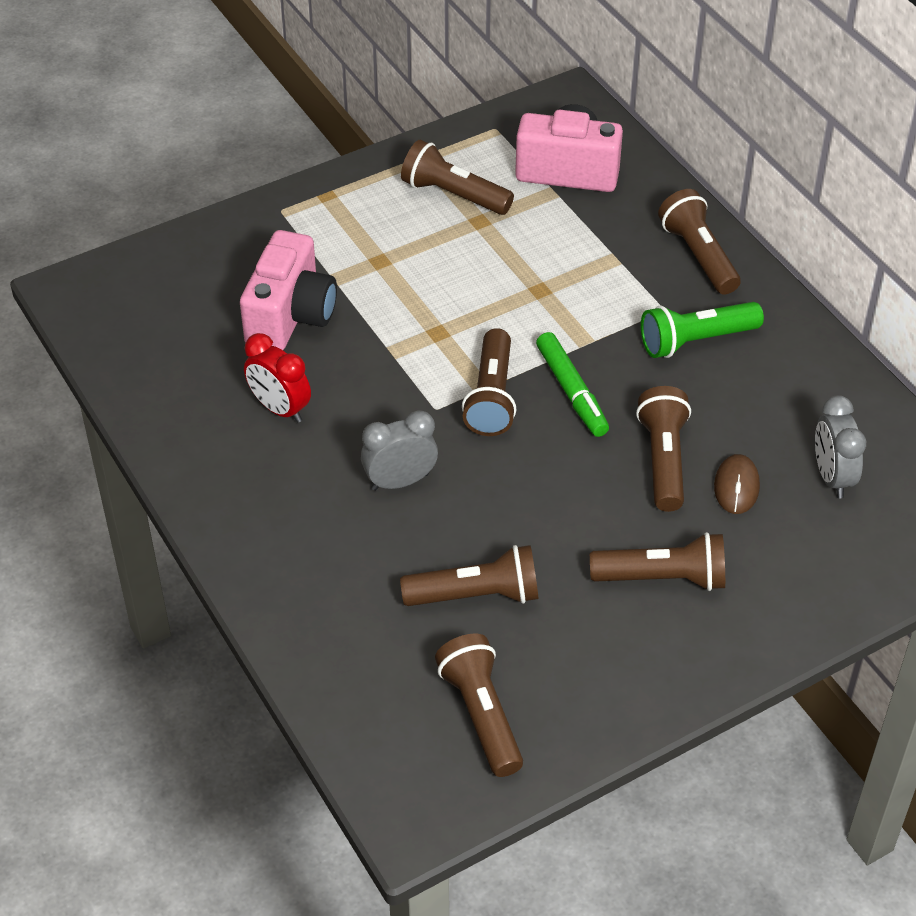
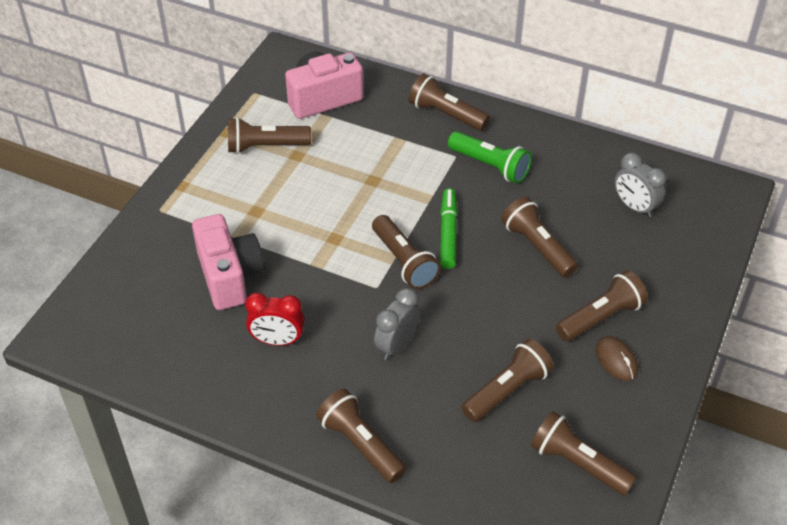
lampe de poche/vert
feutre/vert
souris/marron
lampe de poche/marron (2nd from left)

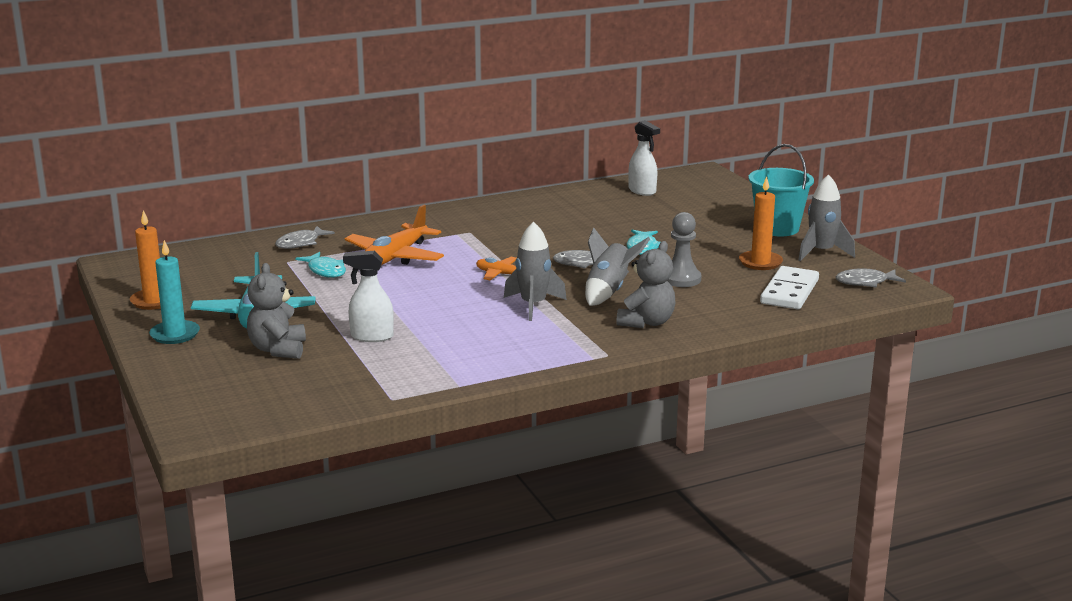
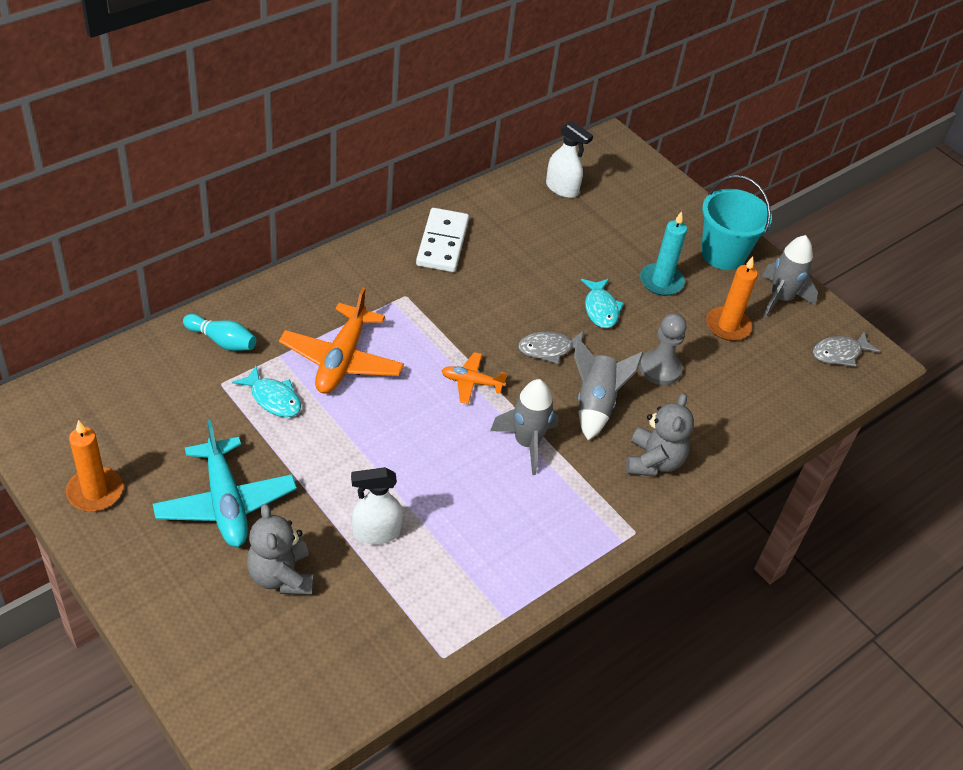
quille/turquoise
bougie/turquoise
domino/blanc

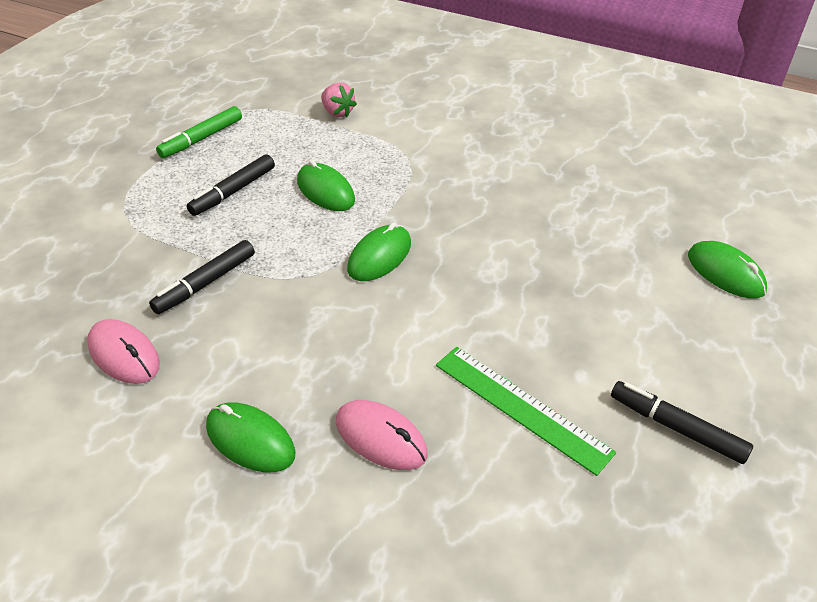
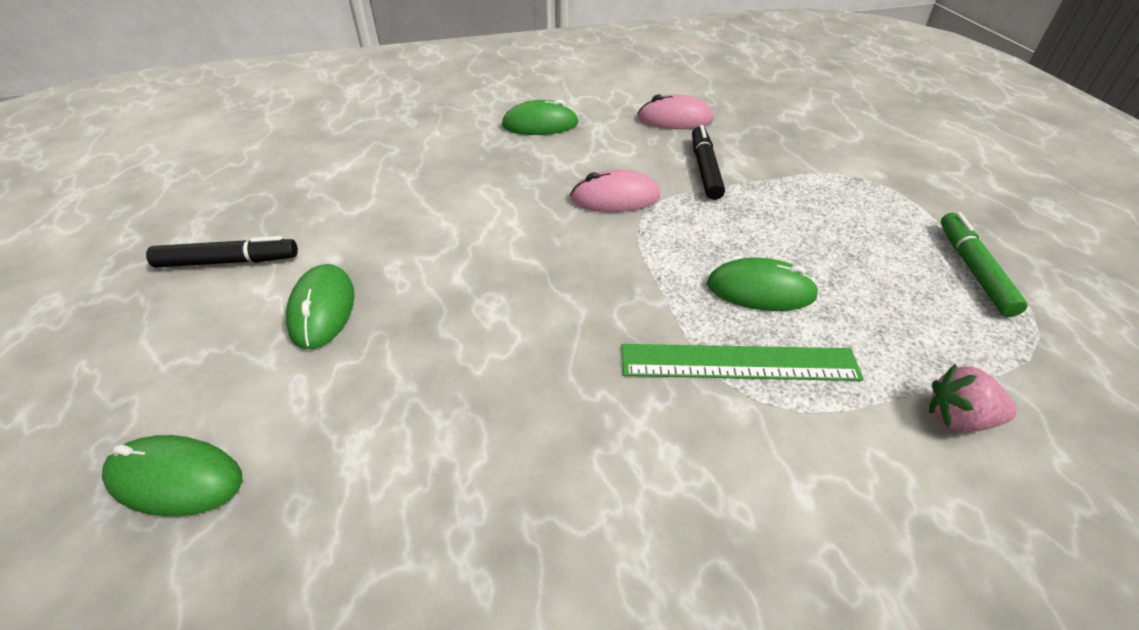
feutre/noir (2nd from left in the first image)
souris/vert (2nd from left)
règle/vert
souris/rose (1st from left)

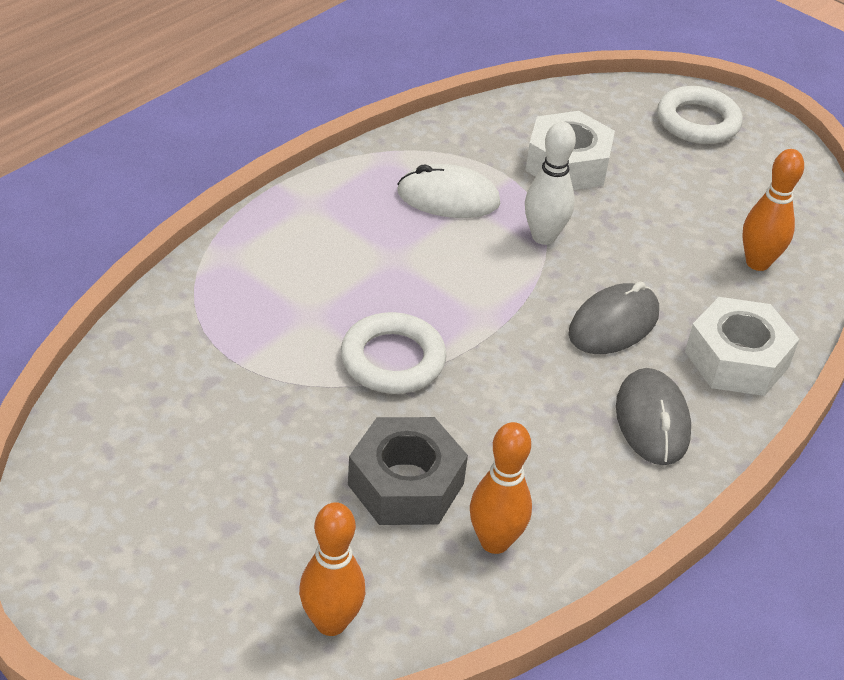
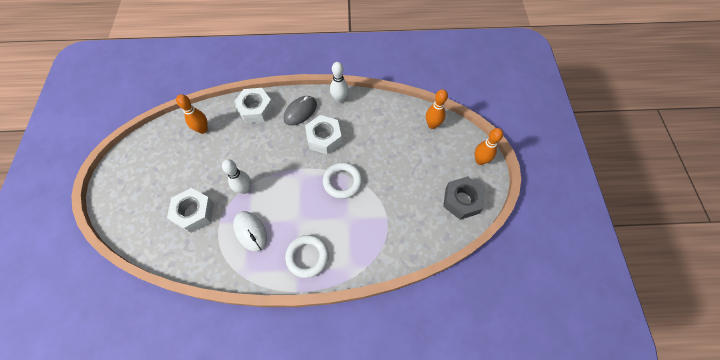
anneau/blanc (1st from left)
souris/gris (1st from left in the first image)
écrou/gris
quille/orange (3rd from left)
quille/blanc (2nd from left)
écrou/blanc (3rd from left)

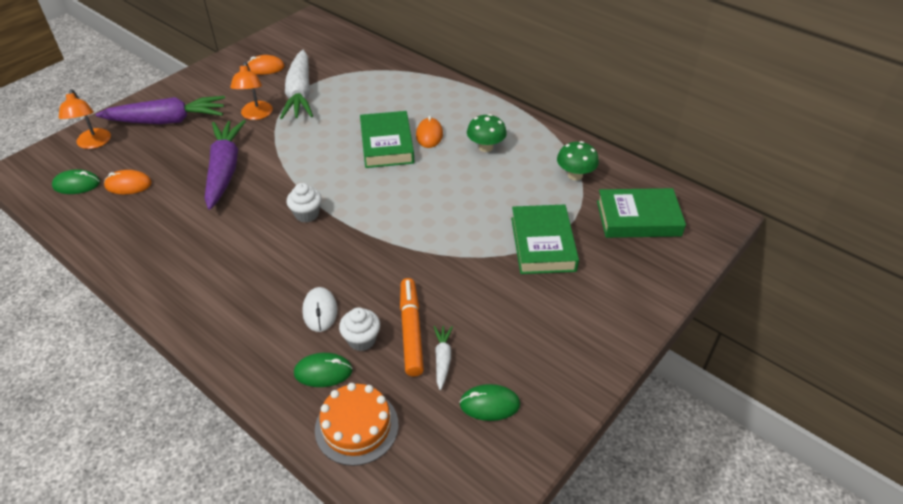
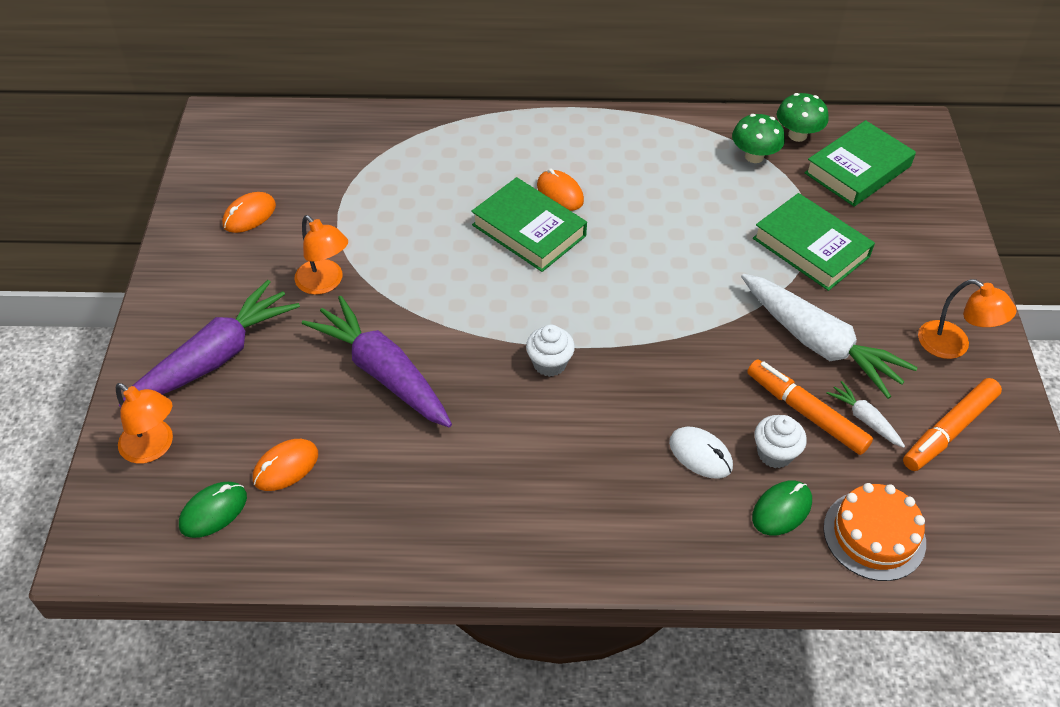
carotte/blanc (1st from left)
champignon/vert (2nd from left)
feutre/orange (2nd from left)
lampe/orange (3rd from left)

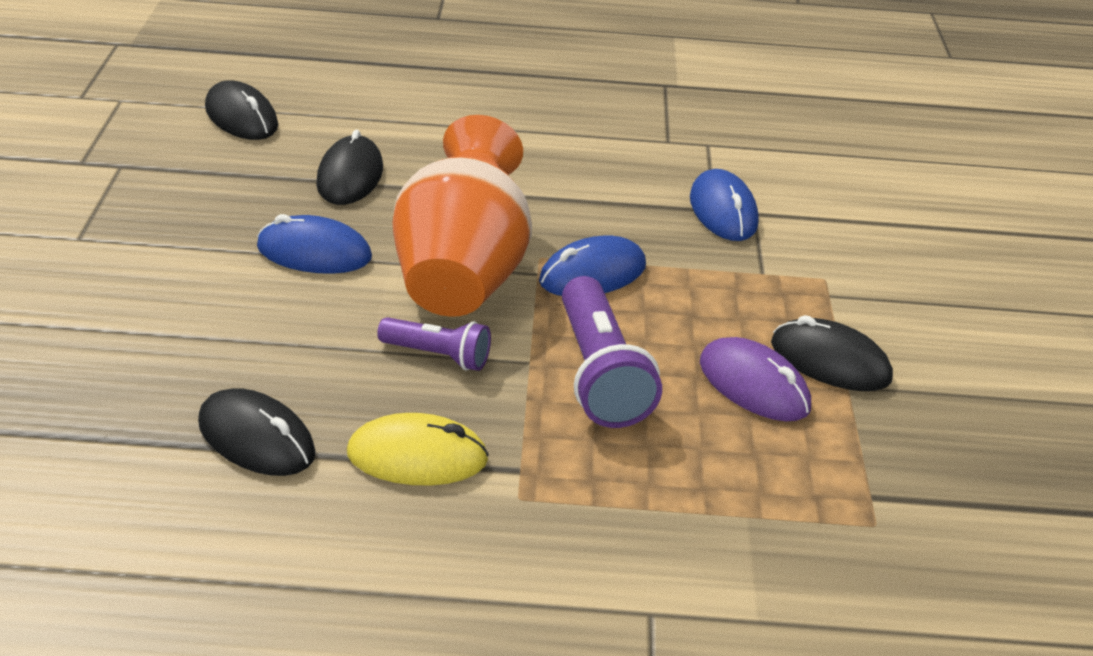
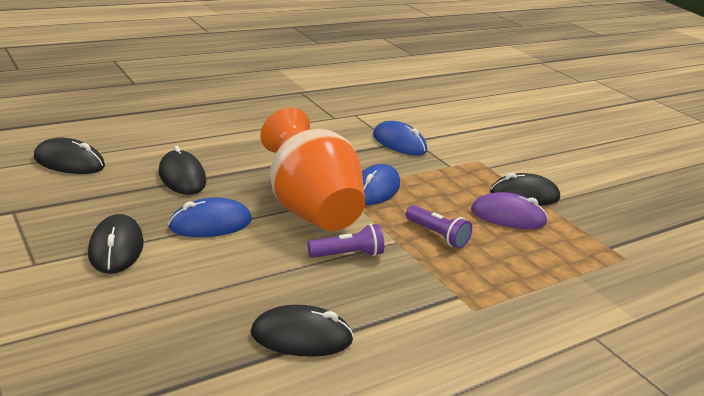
lampe de poche/violet (2nd from left)
souris/jaune
souris/noir (2nd from left)

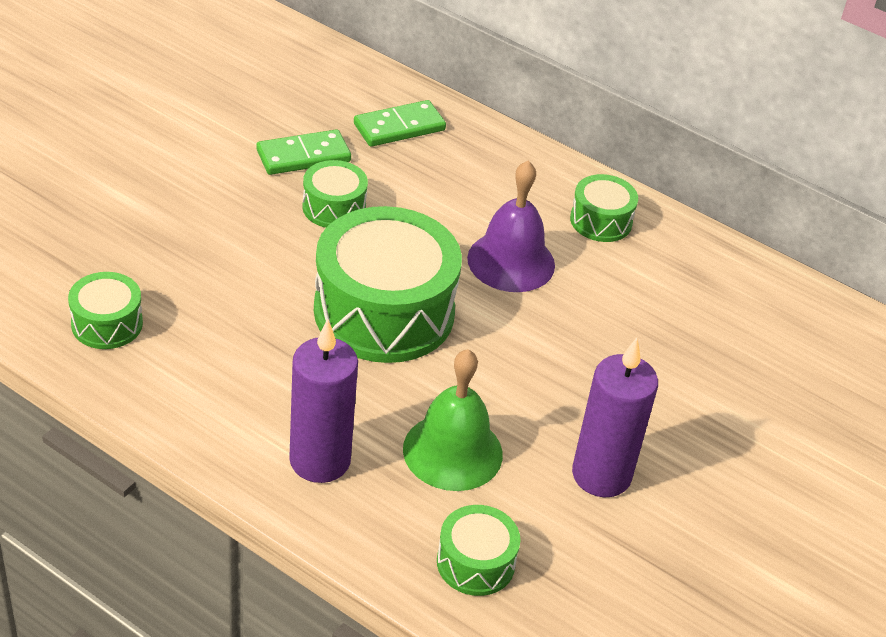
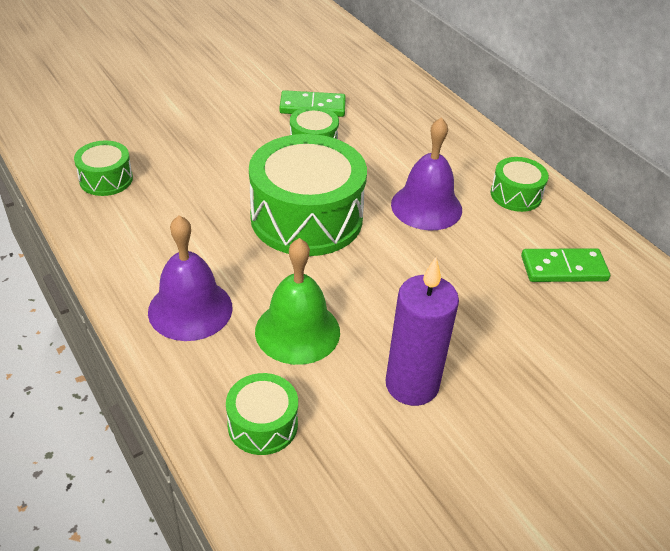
domino/vert (2nd from left)
cloche/violet (1st from left)

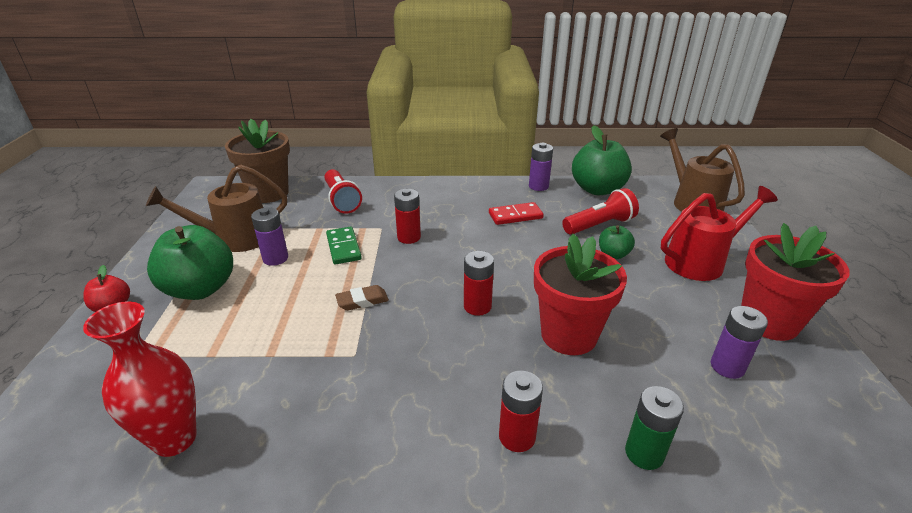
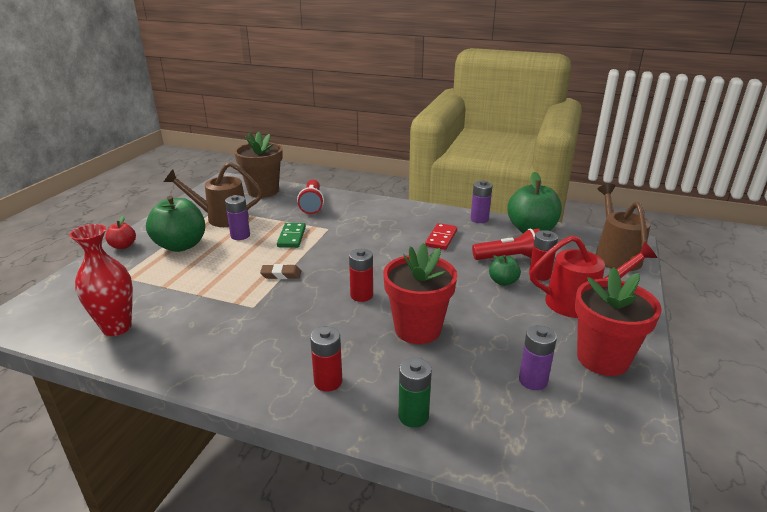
pile/rouge (3rd from left)
domino/rouge

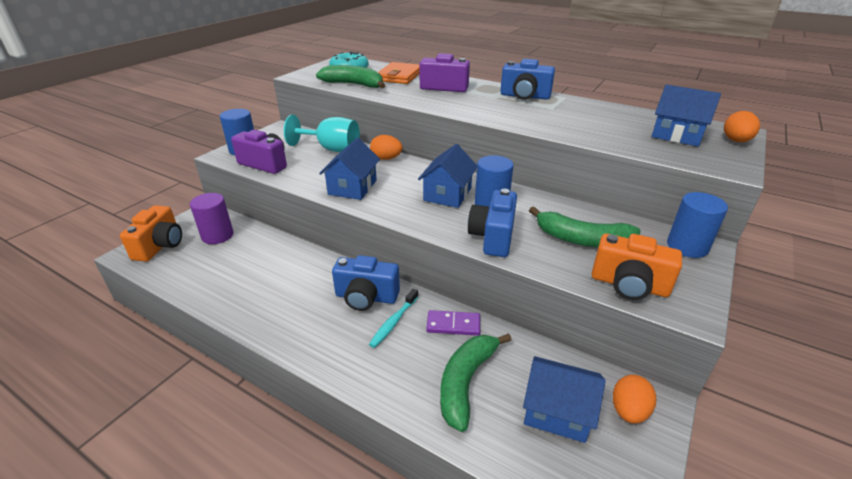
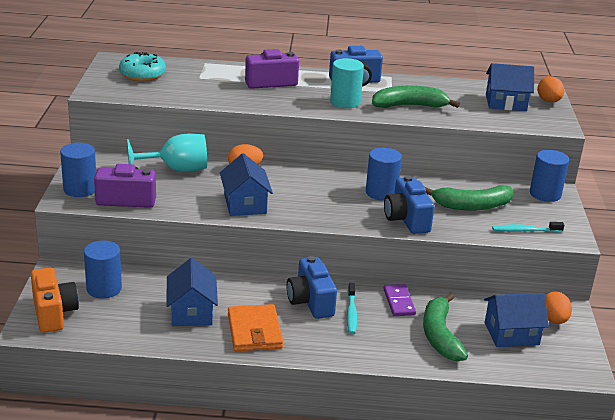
portefeuille/orange
banane/vert (1st from left)
maison/bleu (1st from left)
cylindre/bleu (2nd from left)
brosse à dents/turquoise (2nd from left)
appareil photo/bleu (1st from left)
domino/violet
cylindre/turquoise

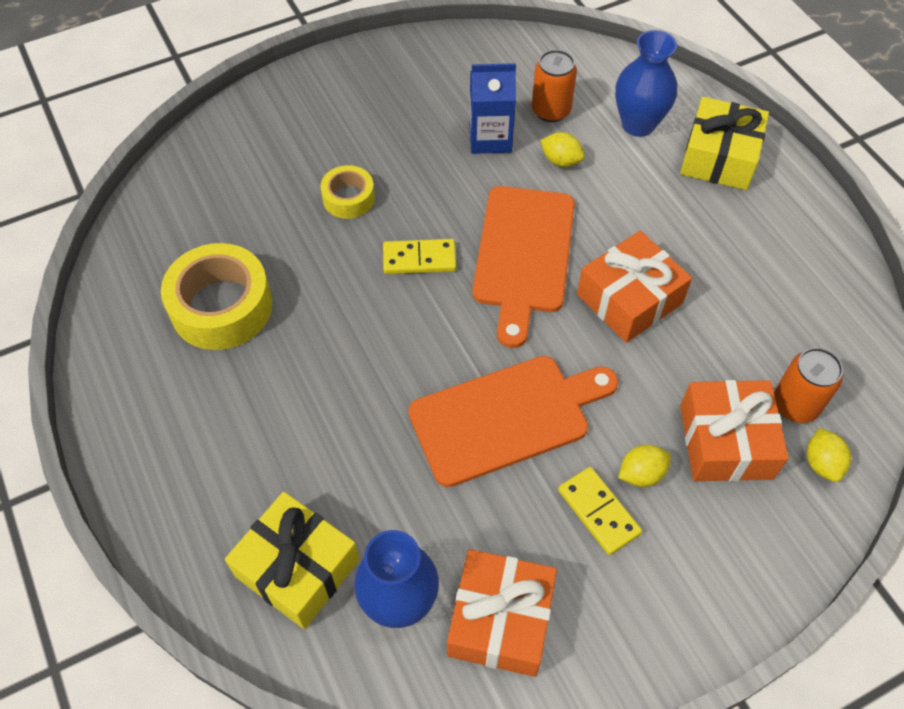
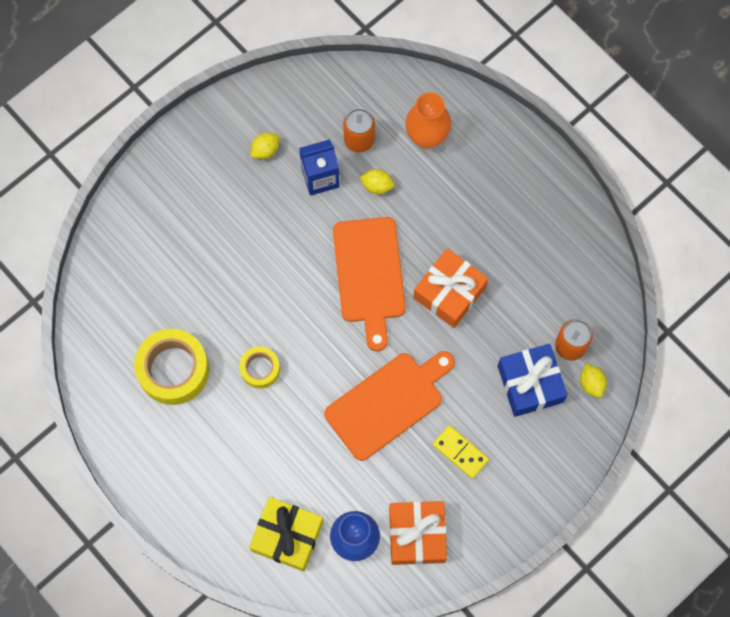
vase/orange
cadeau/jaune (2nd from left in the first image)
ruban adhésif/jaune (2nd from left)
domino/jaune (1st from left in the first image)
cadeau/bleu
citron/jaune (1st from left)

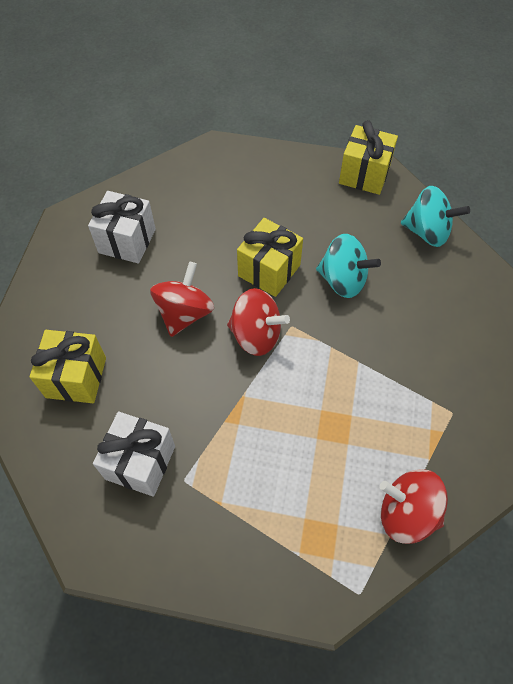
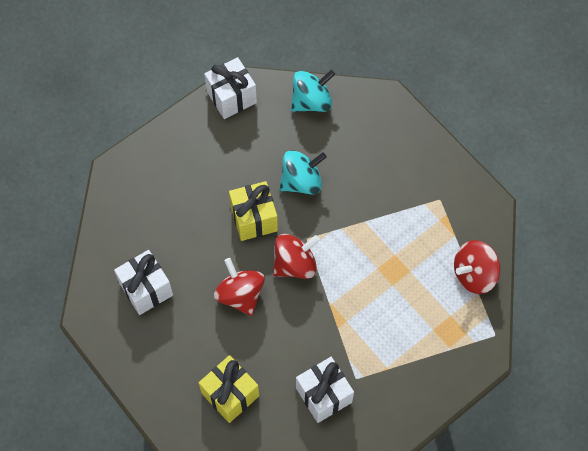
cadeau/blanc (2nd from left)

